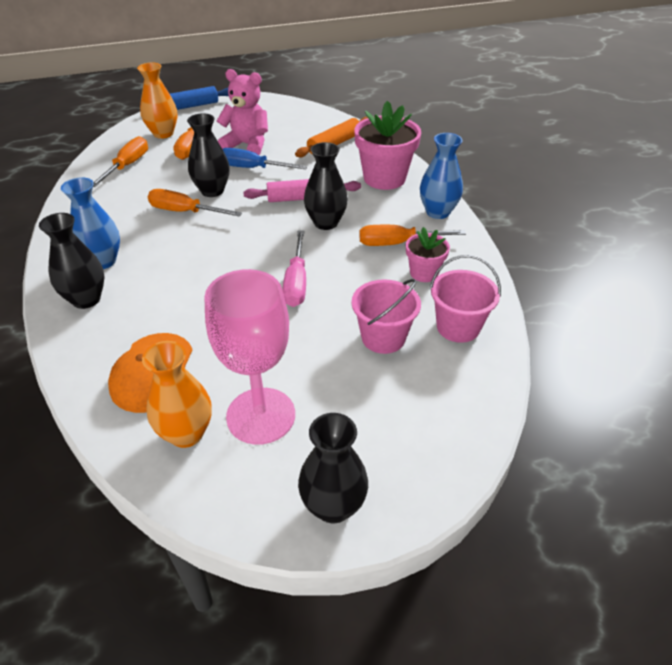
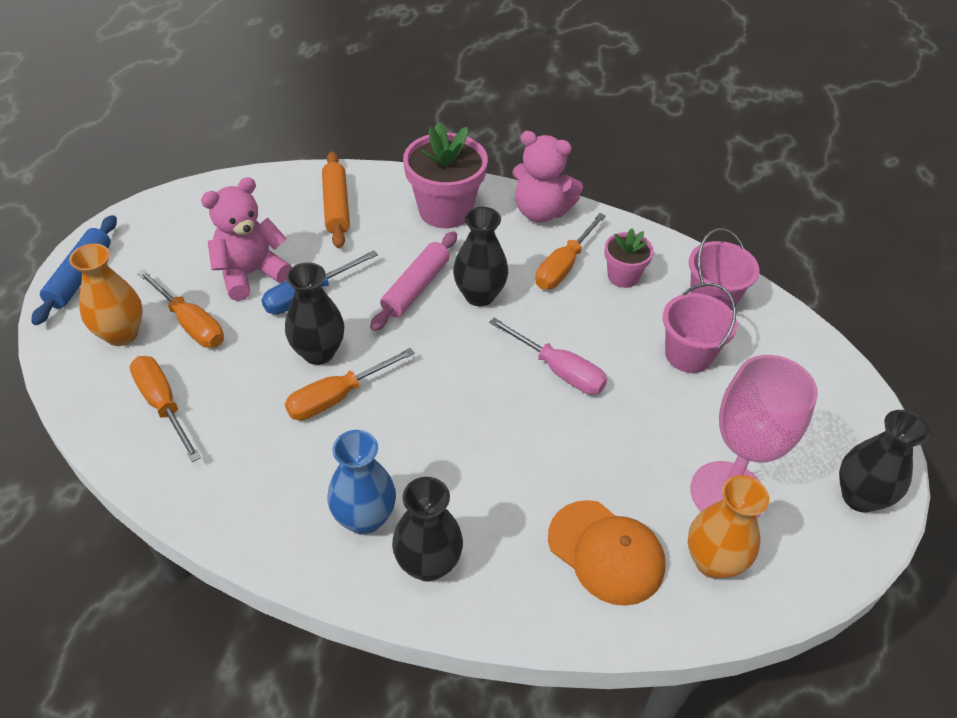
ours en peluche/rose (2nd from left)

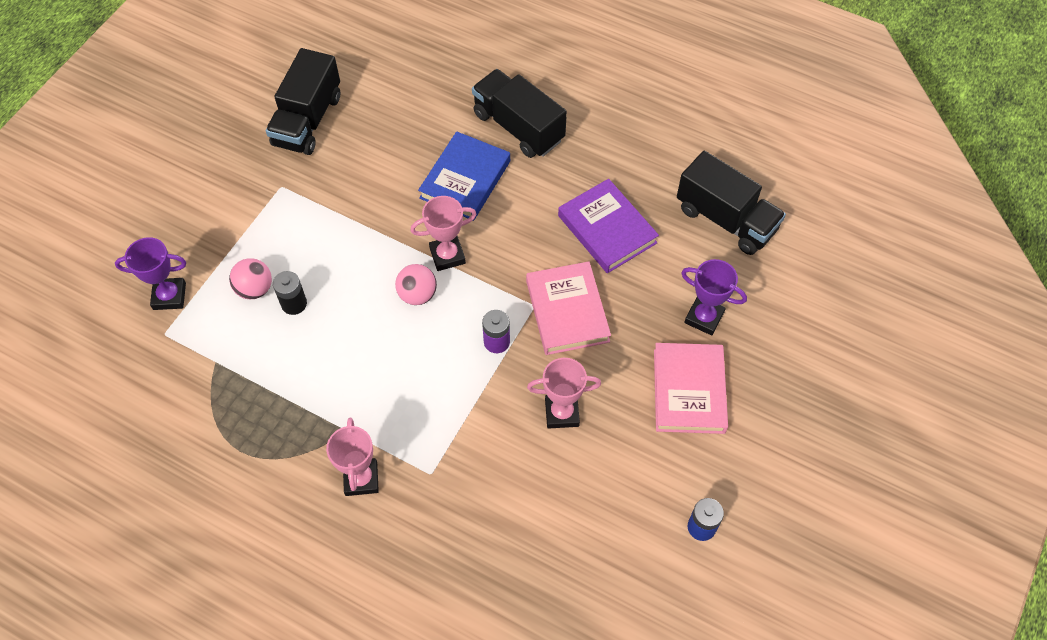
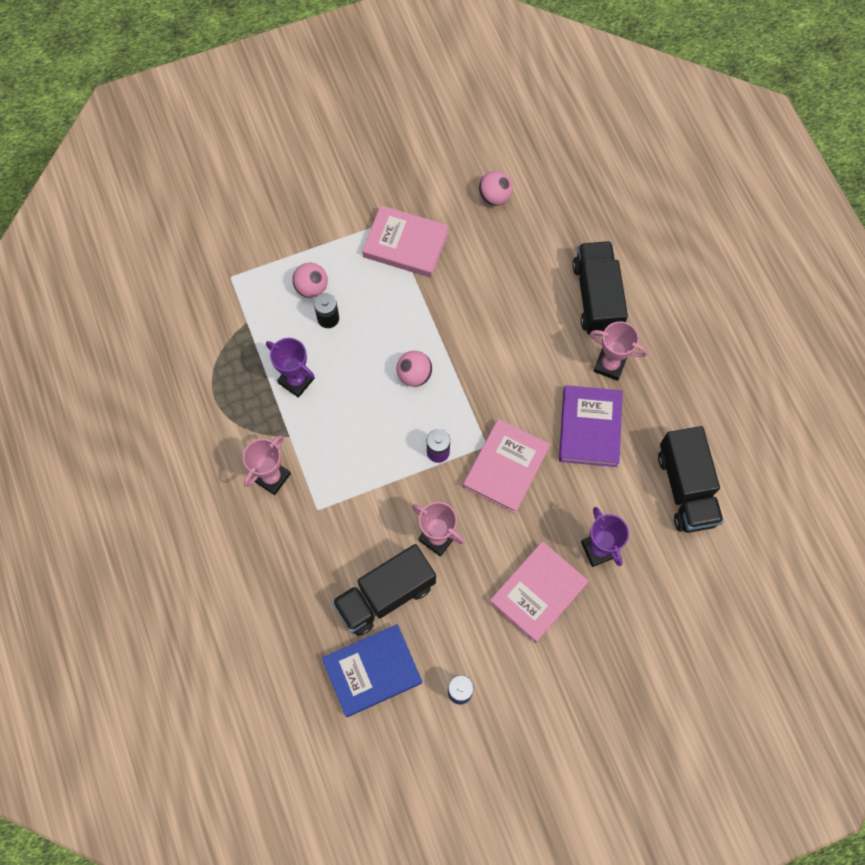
camion/noir (1st from left)
livre/bleu
trophée/rose (3rd from left)
trophée/violet (1st from left)
balle/rose (3rd from left)
livre/rose (1st from left)

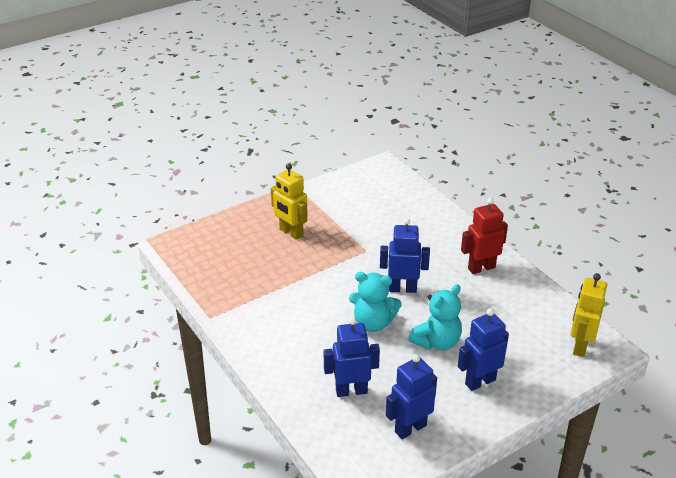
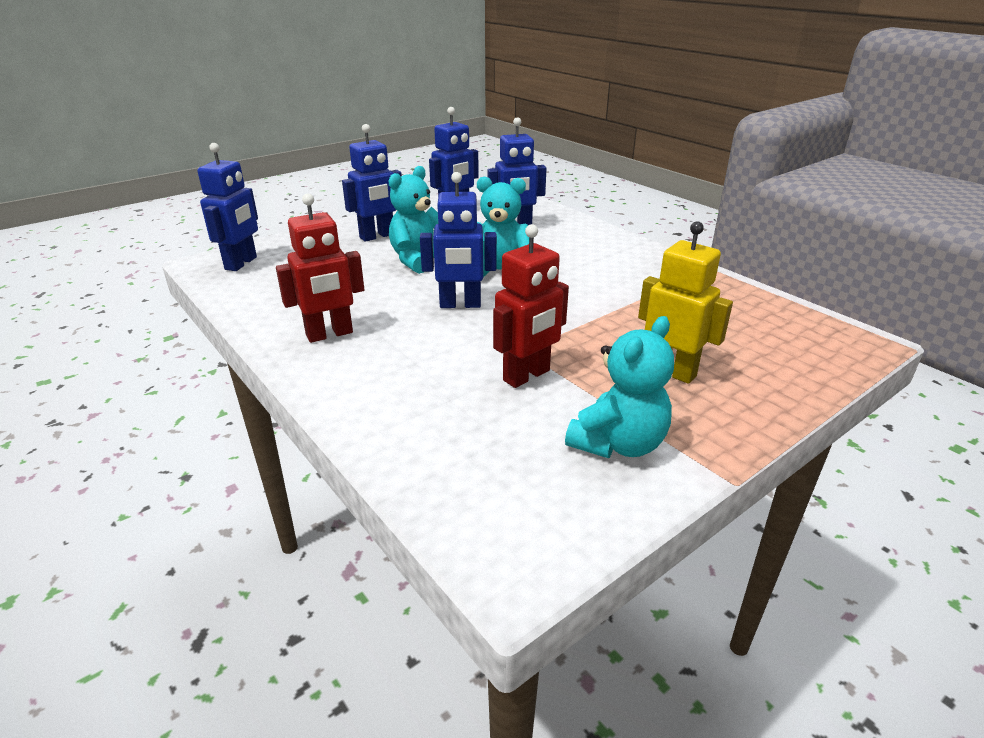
robot/bleu (1st from left)
robot/rouge (2nd from left)
ours en peluche/turquoise (3rd from left)

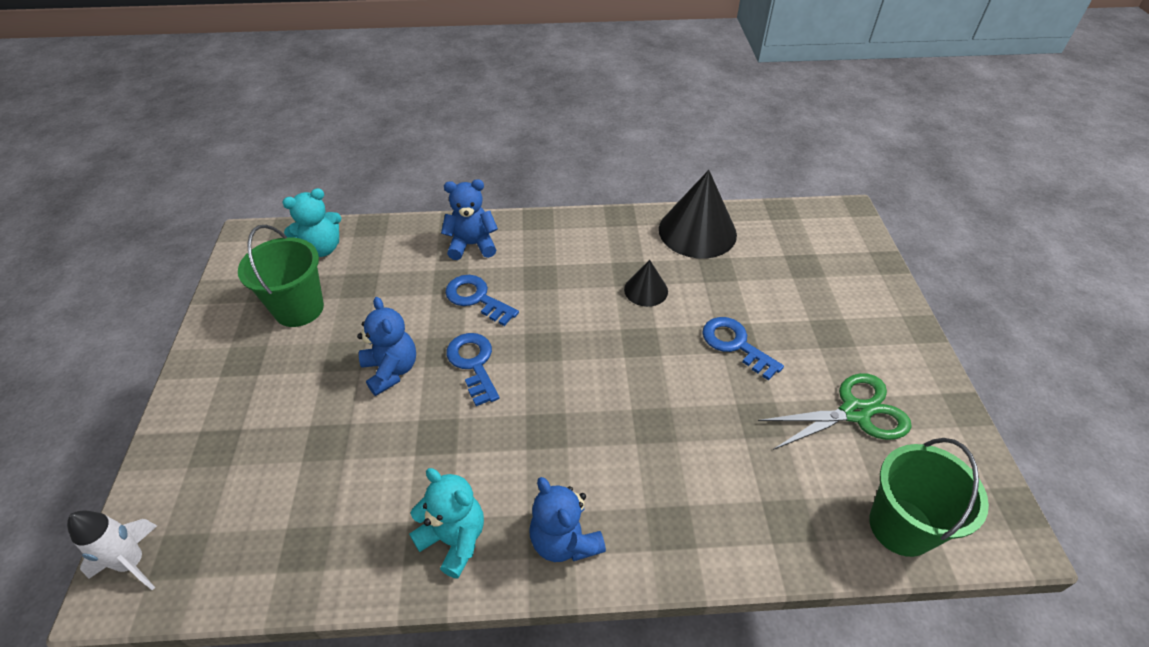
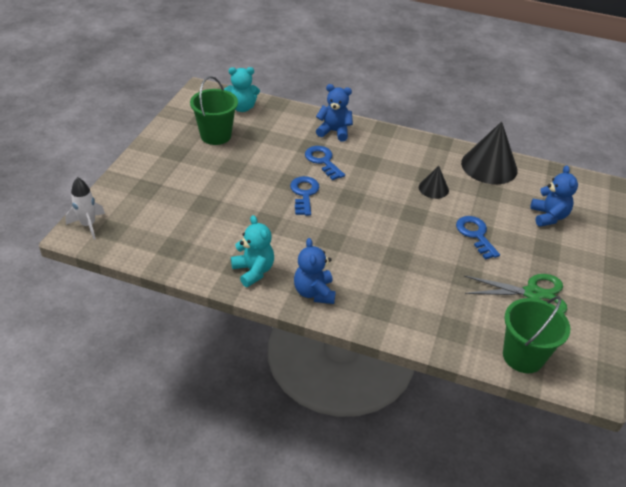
ours en peluche/bleu (3rd from left)

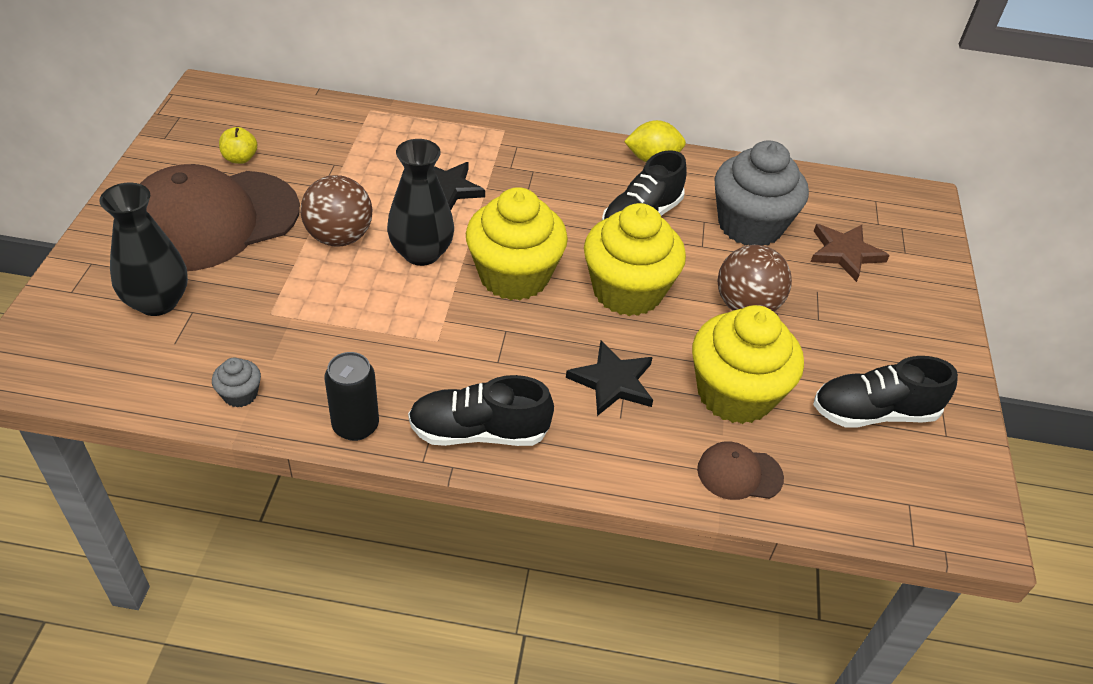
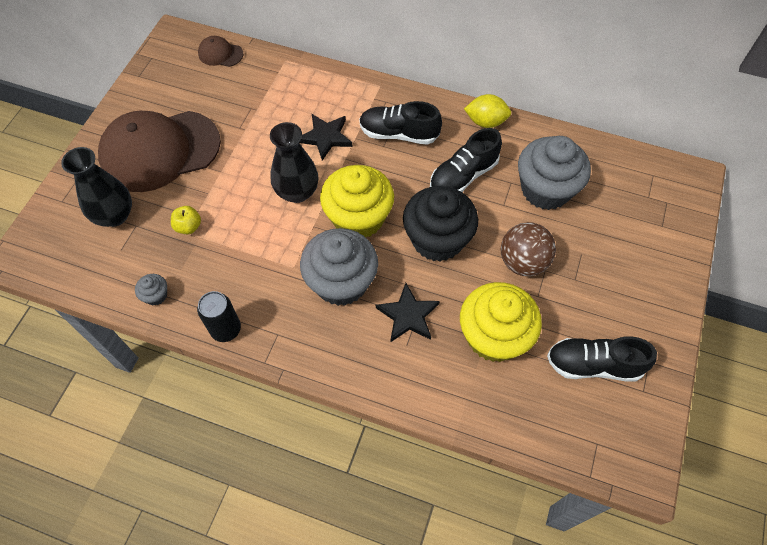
pomme/jaune
balle/marron (1st from left in the first image)
muffin/noir
étoile/marron
chaussure/noir (1st from left)
casquette/marron (2nd from left)
muffin/gris (2nd from left)

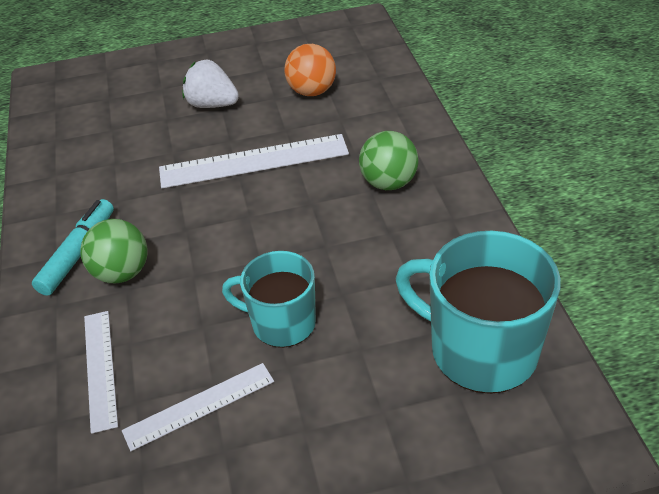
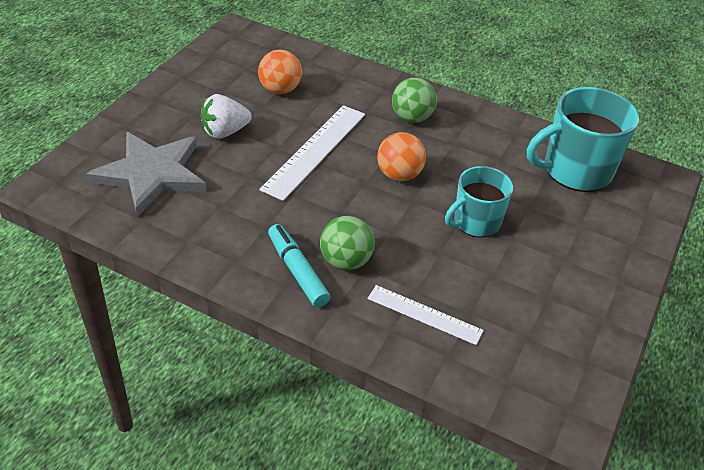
règle/blanc (2nd from left in the first image)
étoile/gris
balle/orange (2nd from left)

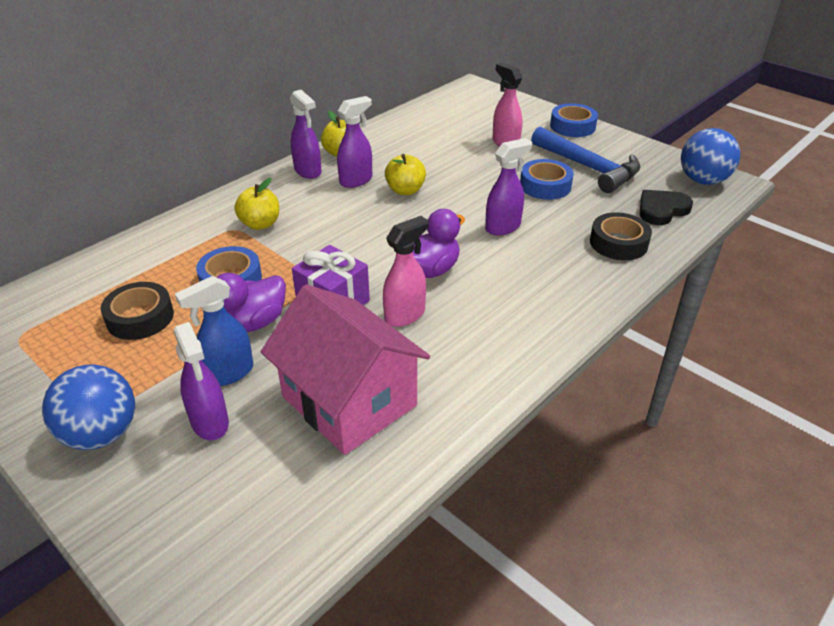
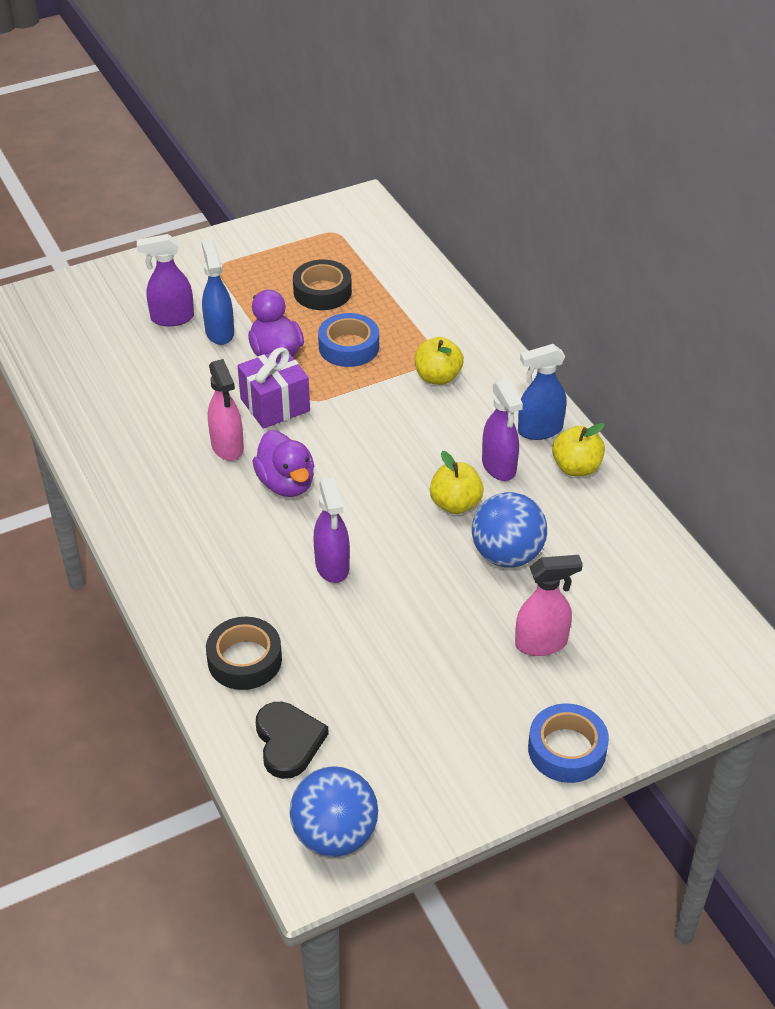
vaporisateur/bleu (2nd from left)
marteau/bleu
ruban adhésif/bleu (2nd from left in the first image)
maison/rose
balle/bleu (2nd from left)

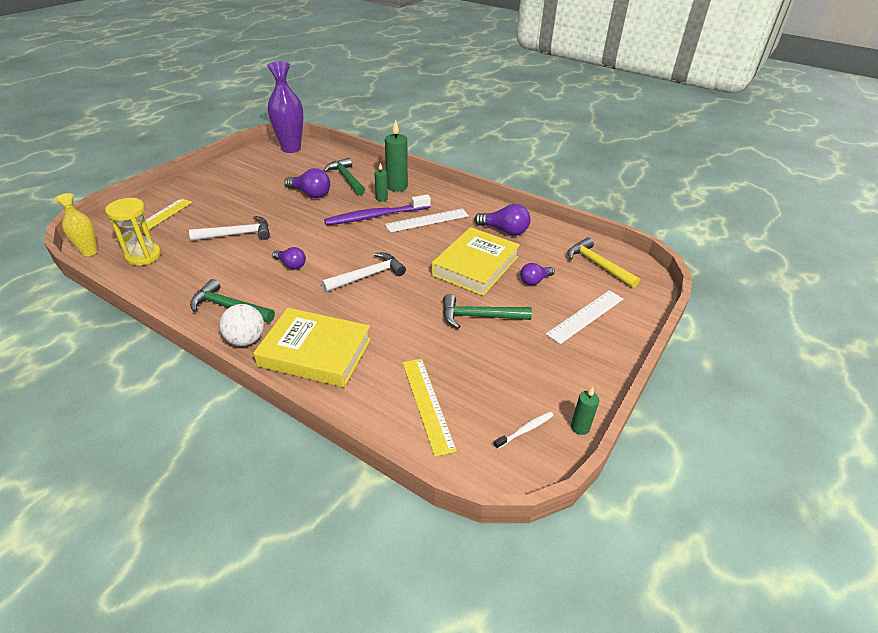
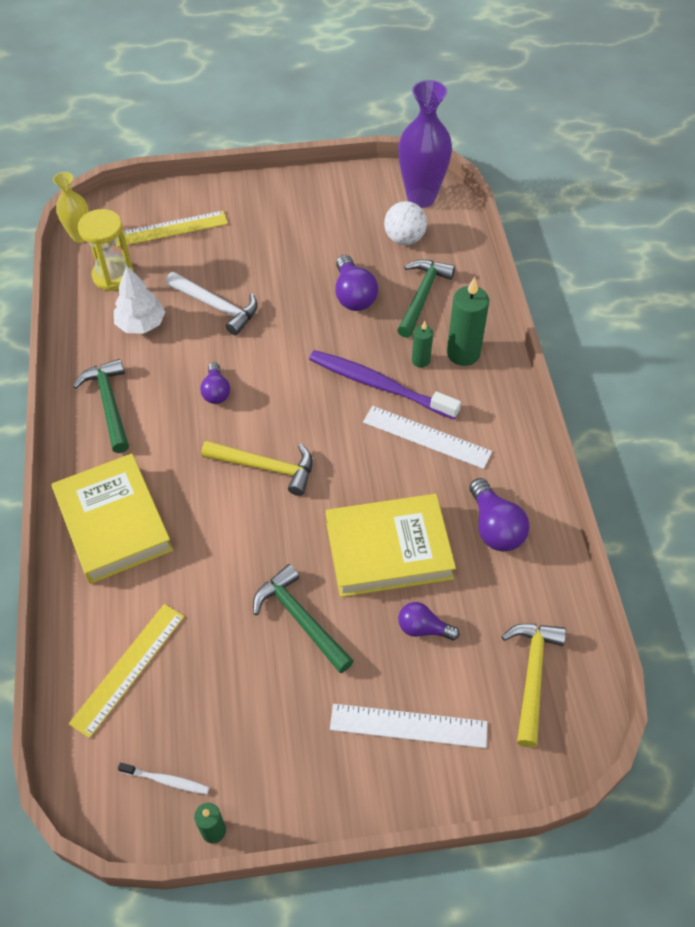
marteau/jaune (1st from left)
balle/blanc
arbre/blanc

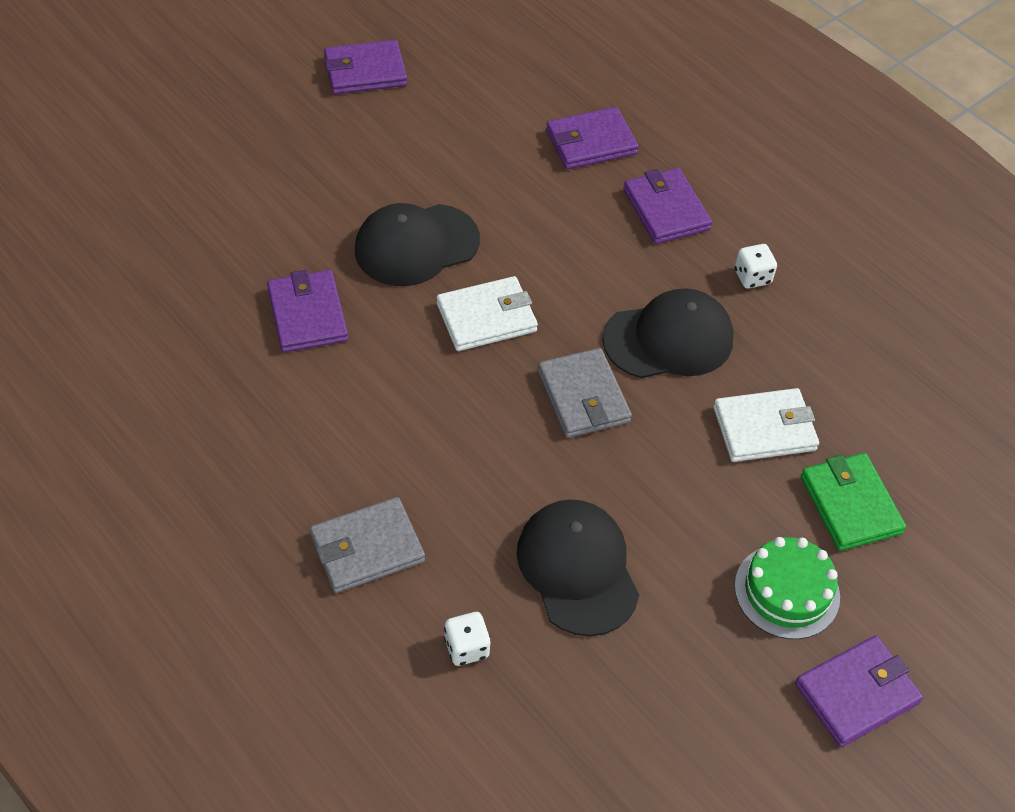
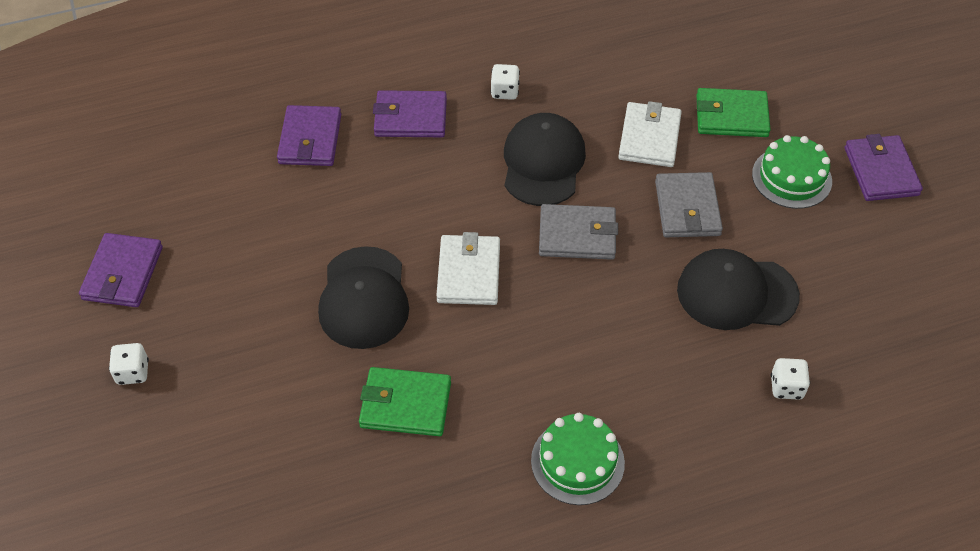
portefeuille/vert (1st from left)
portefeuille/gris (2nd from left)
dé/blanc (1st from left)
gâteau/vert (1st from left)

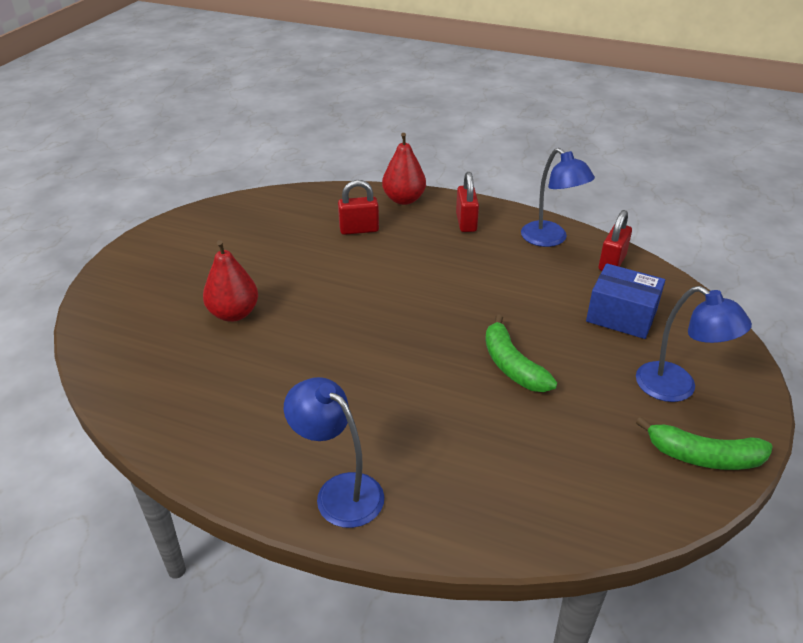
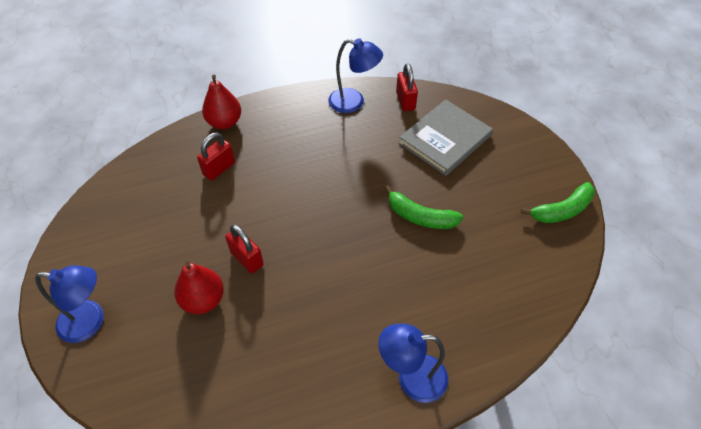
cadenas/rouge (2nd from left)
livre/gris
lampe/bleu (1st from left)

